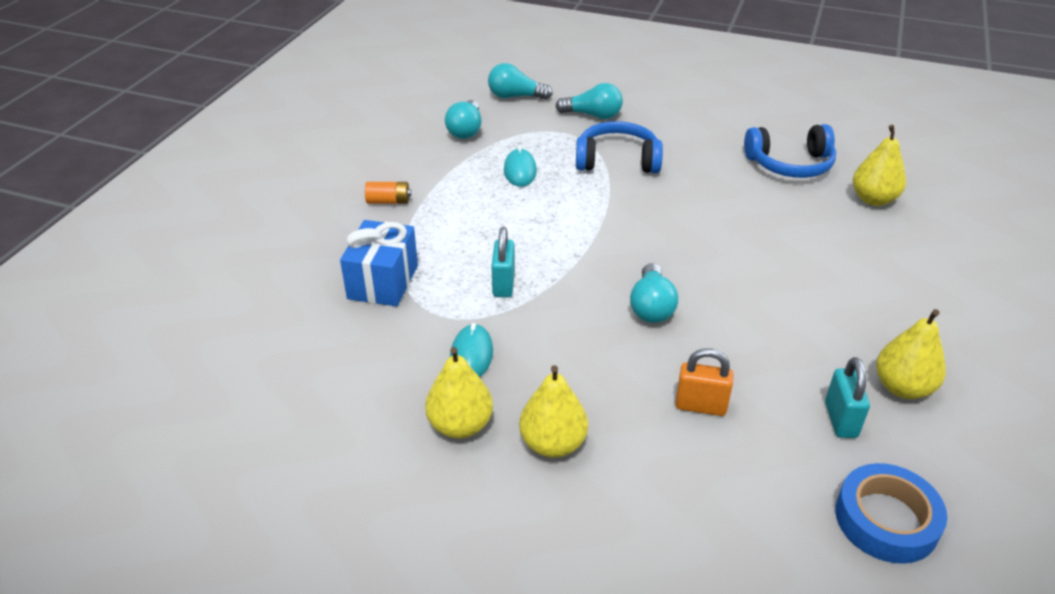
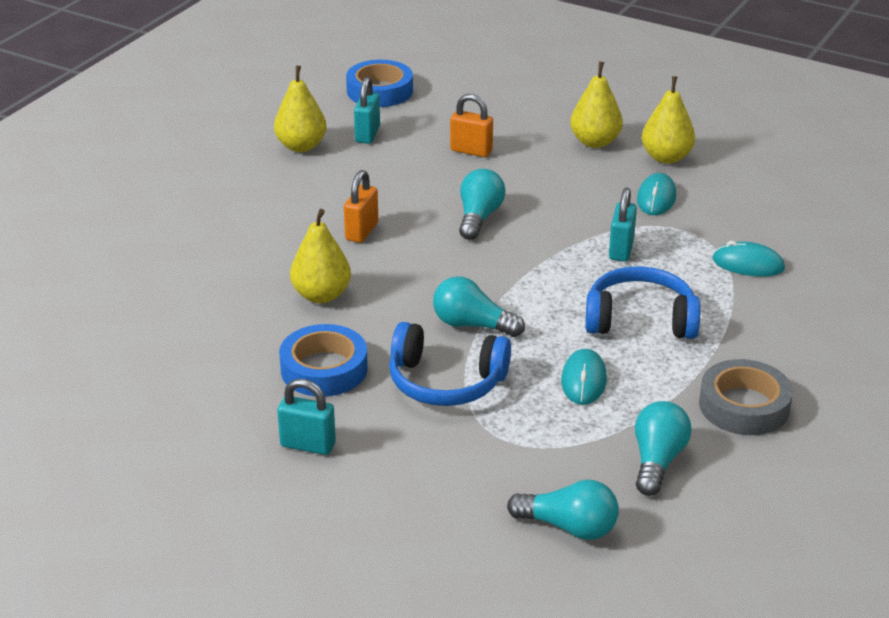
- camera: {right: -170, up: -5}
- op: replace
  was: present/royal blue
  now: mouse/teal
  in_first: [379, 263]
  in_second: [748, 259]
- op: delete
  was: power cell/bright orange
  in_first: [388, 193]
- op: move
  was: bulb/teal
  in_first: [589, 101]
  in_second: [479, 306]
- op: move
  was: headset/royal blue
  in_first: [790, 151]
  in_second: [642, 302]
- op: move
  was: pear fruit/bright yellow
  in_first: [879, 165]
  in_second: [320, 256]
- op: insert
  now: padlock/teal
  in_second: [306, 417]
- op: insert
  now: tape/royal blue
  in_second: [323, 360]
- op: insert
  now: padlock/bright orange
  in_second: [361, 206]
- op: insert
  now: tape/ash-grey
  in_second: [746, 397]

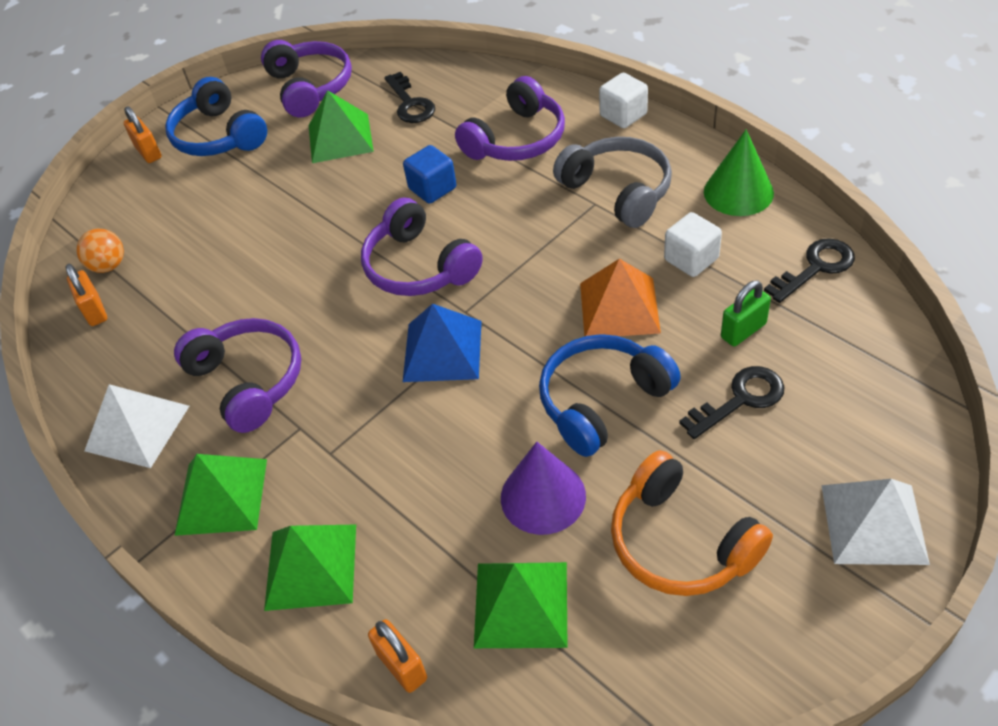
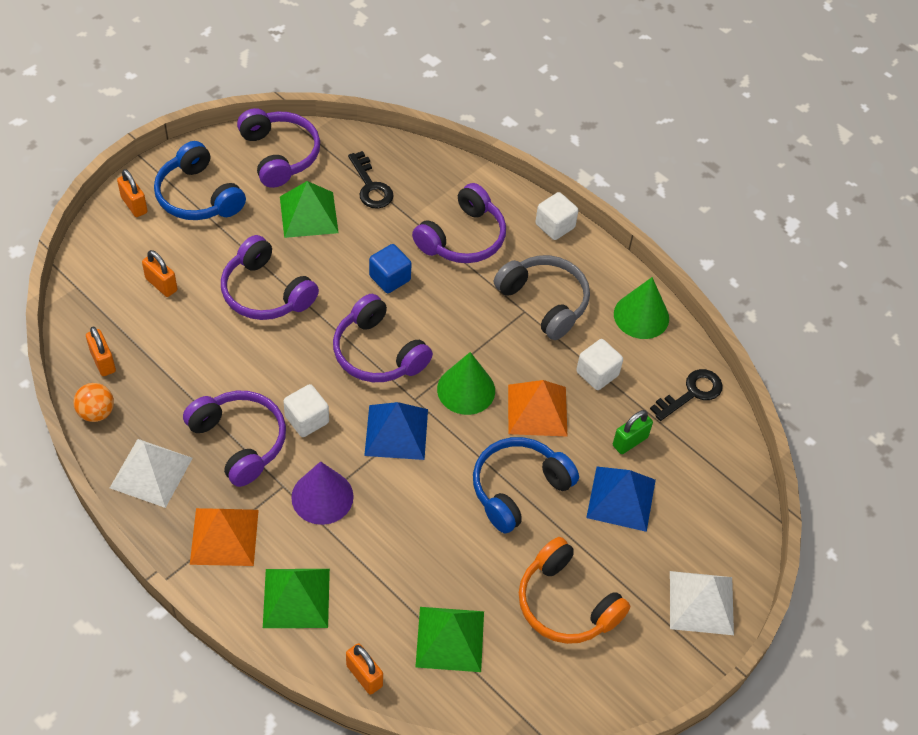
- camera: {right: -10, up: 5}
- op: move
  was: play ball/bright orange
  in_first: [100, 251]
  in_second: [94, 402]
- op: recolor
  was: solid pyramid/emerald
  now: solid pyramid/bright orange
  in_first: [220, 495]
  in_second: [224, 537]
- op: move
  was: cone shape/royal purple
  in_first: [543, 488]
  in_second: [322, 493]
- op: replace
  was: door key/black
  now: solid pyramid/royal blue
  in_first: [731, 402]
  in_second: [621, 499]
- op: insert
  now: padlock/bright orange
  in_second: [160, 273]
- op: insert
  now: headset/royal purple
  in_second: [270, 277]
- op: insert
  now: block/pure white
  in_second: [306, 410]
- op: insert
  now: cone shape/emerald
  in_second: [466, 383]

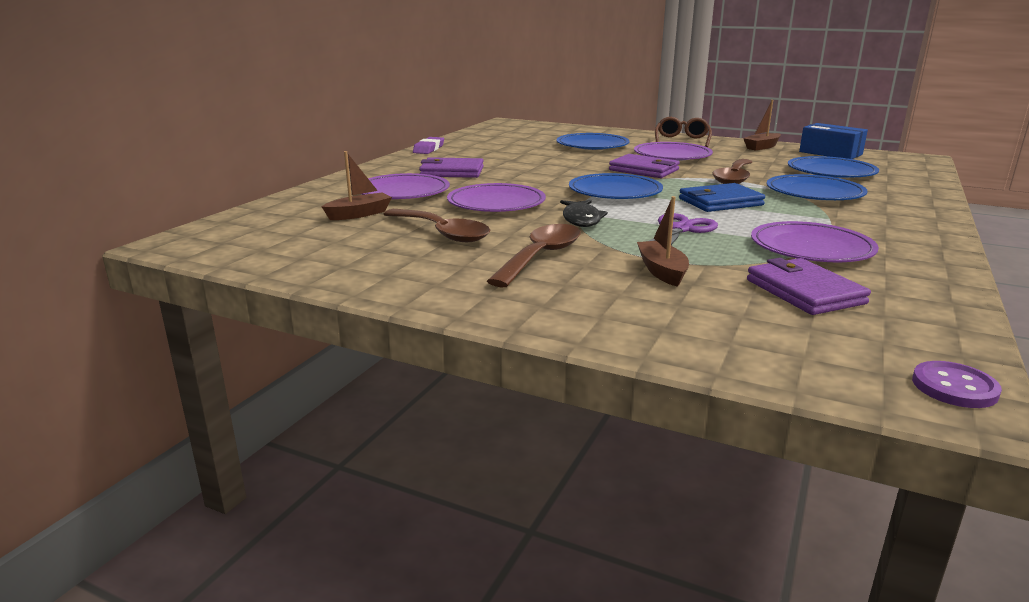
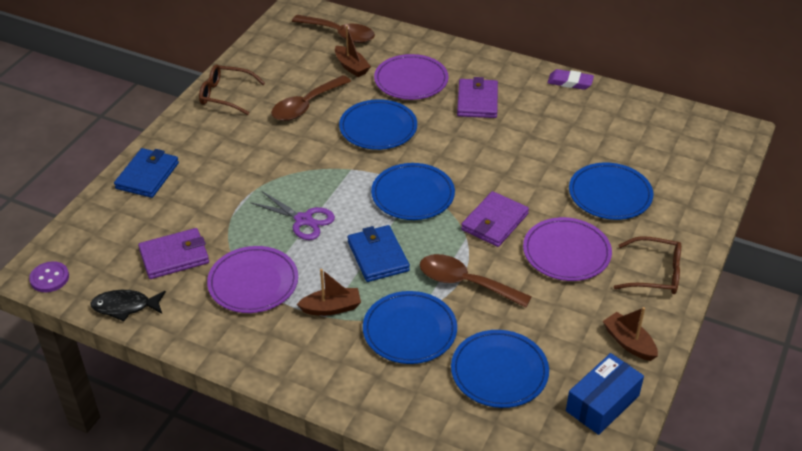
- camera: {right: 90, up: 20}
- op: recolor
  was: dinner plate/royal purple
  now: dinner plate/royal blue
  in_first: [496, 197]
  in_second: [378, 124]
- op: move
  was: teaspoon/brown
  in_first: [534, 255]
  in_second: [333, 29]
- op: move
  was: fish/black
  in_first: [584, 213]
  in_second: [128, 305]
- op: move
  was: boat/brown
  in_first: [663, 241]
  in_second: [329, 292]
- op: insert
  now: card wallet/royal blue
  in_second: [146, 173]
- op: insert
  now: spectacles/brown
  in_second: [232, 89]

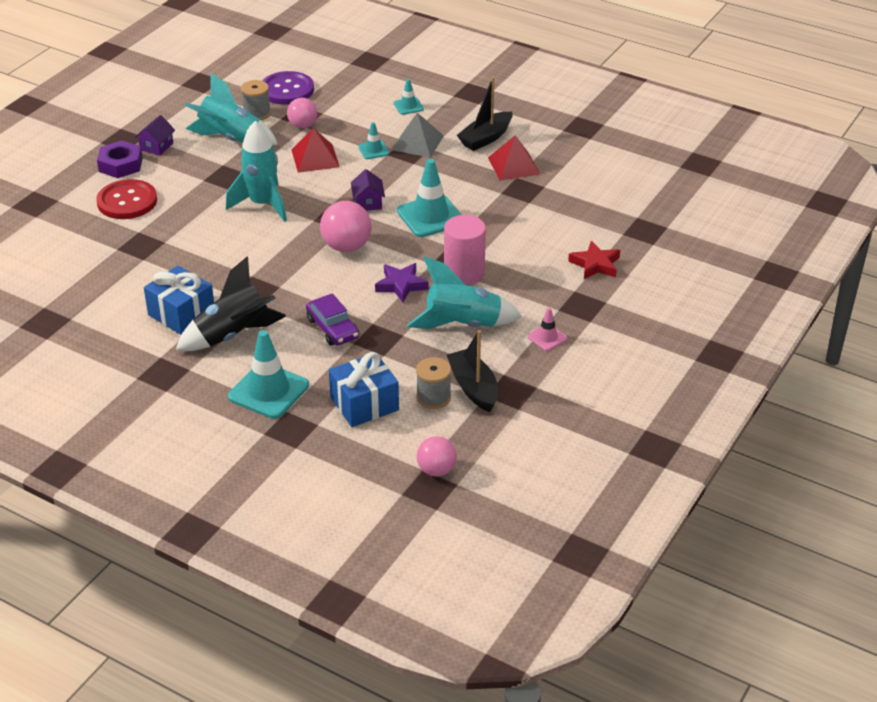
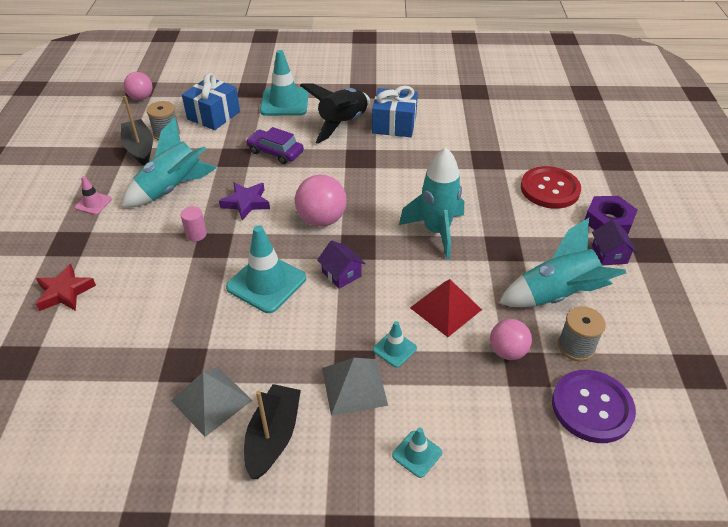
- camera: {right: 150, up: 5}
- op: resize
  was: cylinder/rose-pink
  in_first: [465, 250]
  in_second: [194, 223]
  ratio: 0.51
- op: rotate
  was: boat/black
  in_first: [472, 371]
  in_second: [137, 130]
  clockwise: -150
- op: recolor
  was: solid pyramid/crimson
  now: solid pyramid/ash-grey
  in_first: [514, 158]
  in_second: [211, 402]

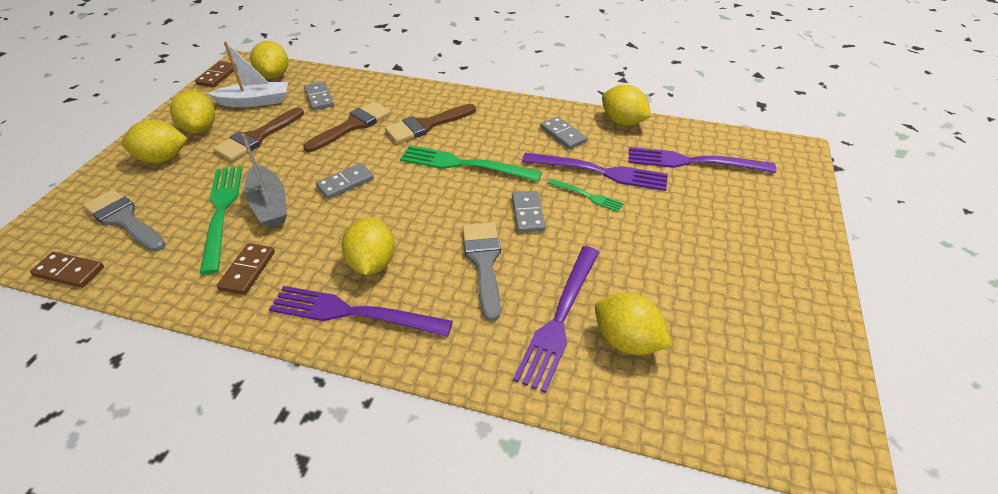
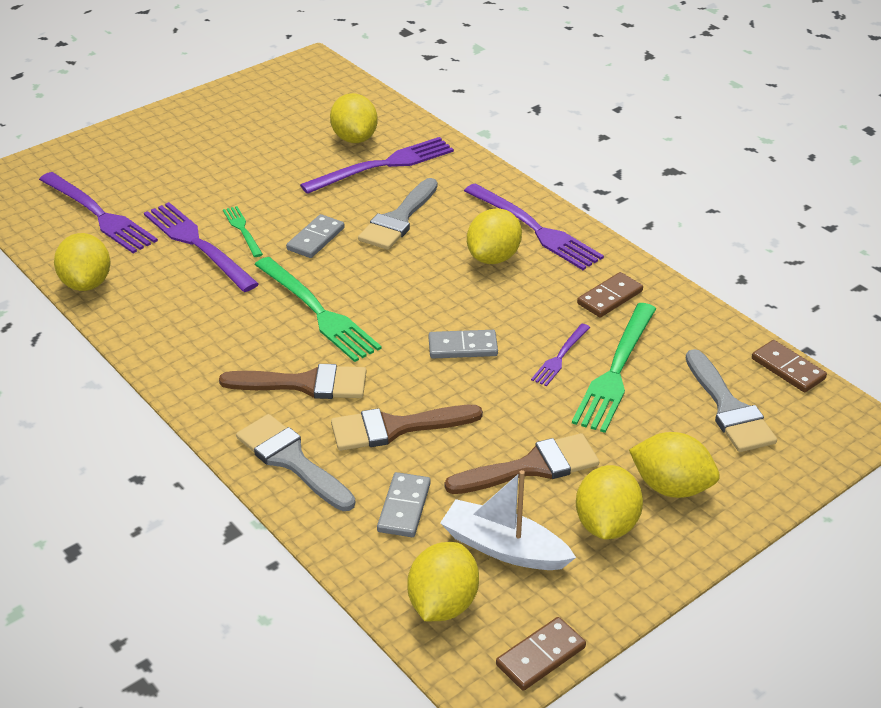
- camera: {right: -145, up: -5}
- op: replace
  was: boat/ash-grey
  now: fork/royal purple
  in_first: [264, 181]
  in_second: [560, 355]
- op: delete
  was: domino piece/ash-grey
  in_first: [563, 132]
- op: insert
  now: paintbrush/ash-grey
  in_second: [295, 462]

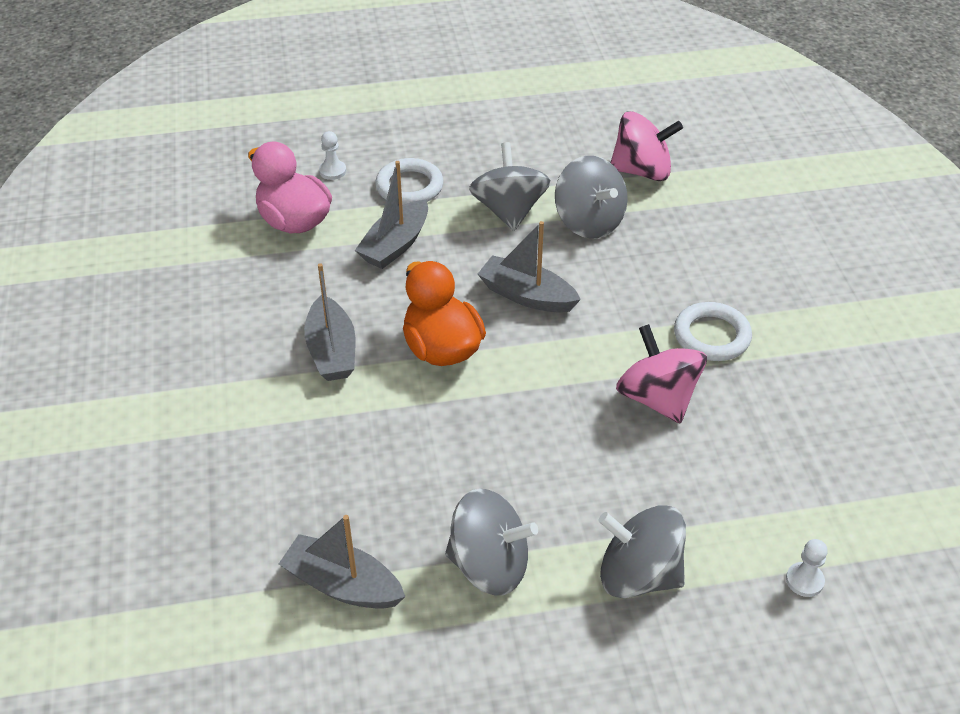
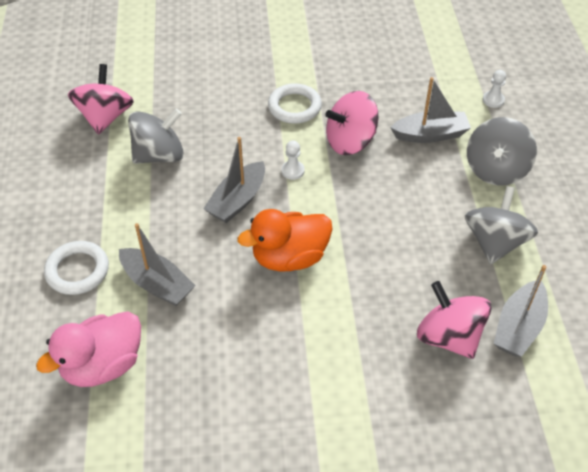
- camera: {right: -85, up: 5}
- op: move
  was: boat/ash-grey
  in_first: [329, 322]
  in_second: [430, 110]
- op: move
  was: game pawn/pure white
  in_first: [332, 155]
  in_second: [293, 160]
- op: delete
  was: whirligig/ash-grey
  in_first: [509, 186]
- op: insert
  now: whirligig/rose-pink
  in_second: [454, 320]

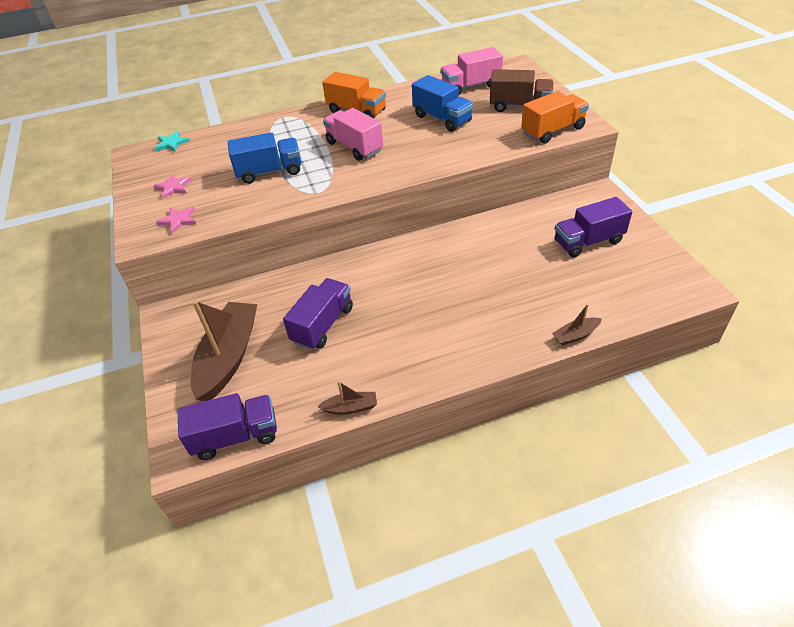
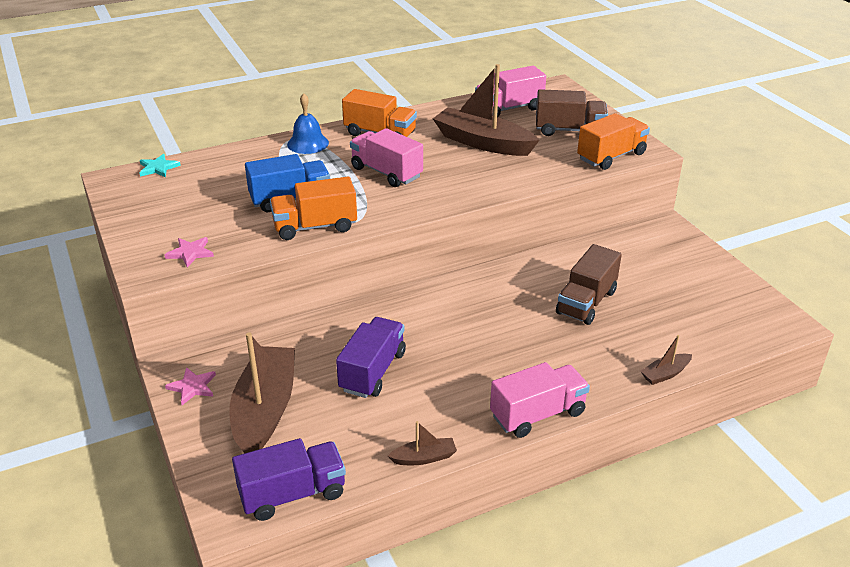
- camera: {right: -10, up: -10}
- op: move
  was: star/rose-pink
  in_first: [173, 186]
  in_second: [190, 386]
- op: replace
  was: lorry/royal blue
  now: boat/brown
  in_first: [442, 103]
  in_second: [486, 110]
- op: delete
  was: lorry/royal purple
  in_first: [593, 227]
- op: insert
  now: lorry/bright orange
  in_second: [313, 208]
- op: insert
  now: hand bell/royal blue
  in_second: [308, 123]
- op: insert
  now: lorry/rose-pink
  in_second: [540, 400]
- op: insert
  now: lorry/brown
  in_second: [589, 284]

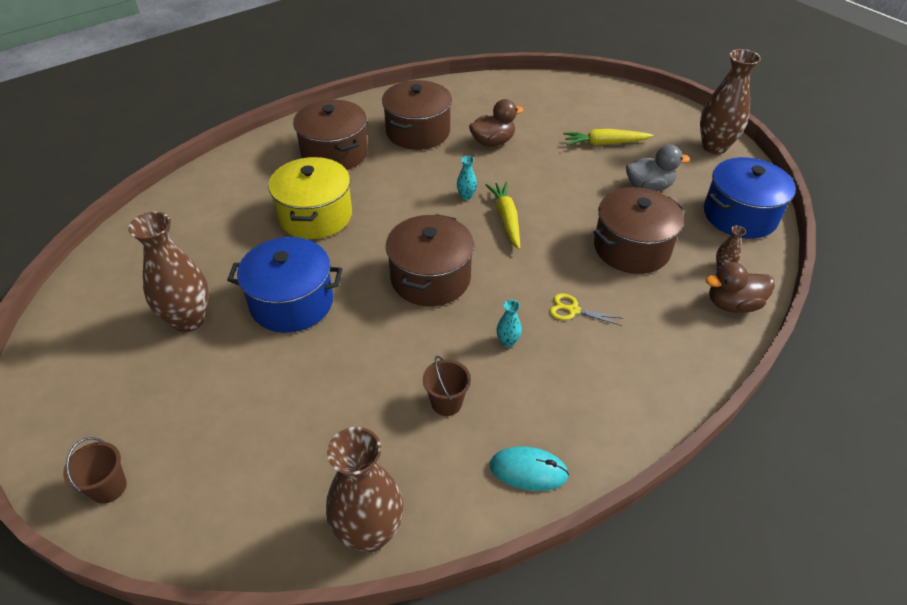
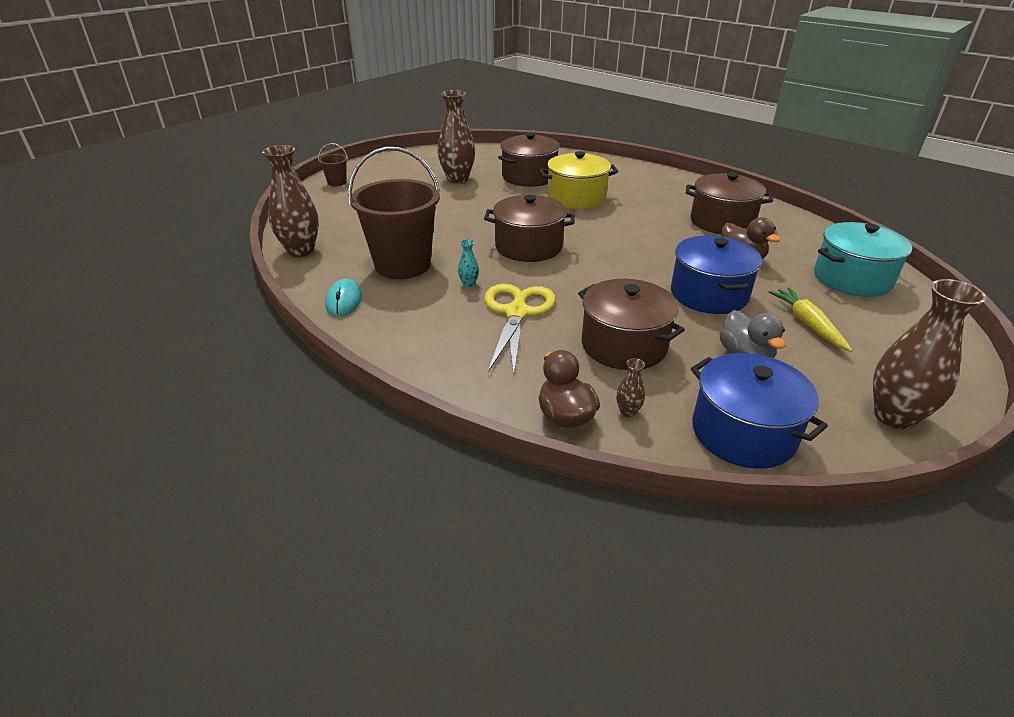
- camera: {right: 80, up: -10}
- op: move
  was: stockpot/royal blue
  in_first: [284, 285]
  in_second: [716, 274]
- op: move
  was: stockpot/brown
  in_first: [330, 135]
  in_second: [529, 159]
- op: resize
  was: pail/brown
  in_first: [447, 386]
  in_second: [394, 213]
  ratio: 2.36
- op: delete
  was: flower vase/teal
  in_first: [467, 178]
- op: delete
  was: carrot/bright yellow
  in_first: [503, 216]
- op: resize
  was: shears/bright yellow
  in_first: [586, 309]
  in_second: [520, 329]
  ratio: 2.16
- op: insert
  now: stockpot/teal
  in_second: [863, 259]

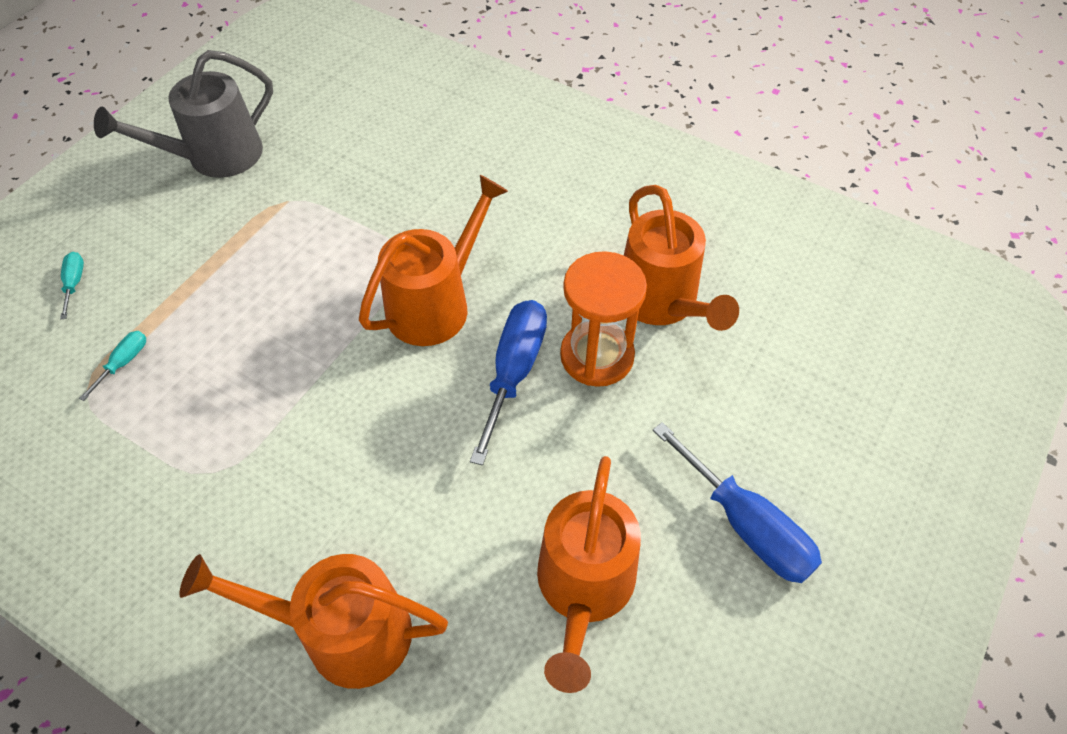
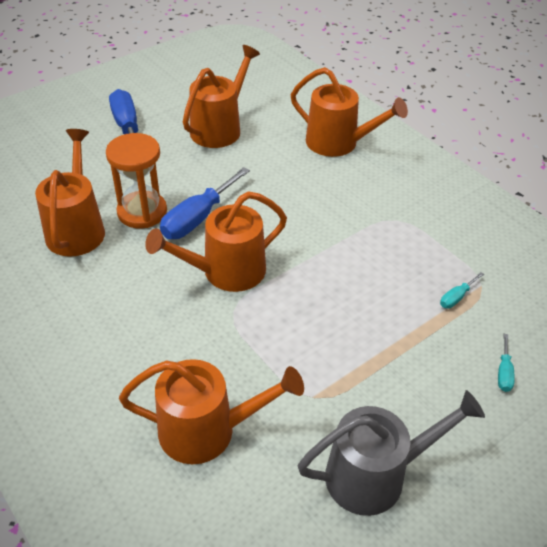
- camera: {right: -160, up: -10}
- op: insert
  now: sprinkling can/bright orange
  in_second: [211, 411]

